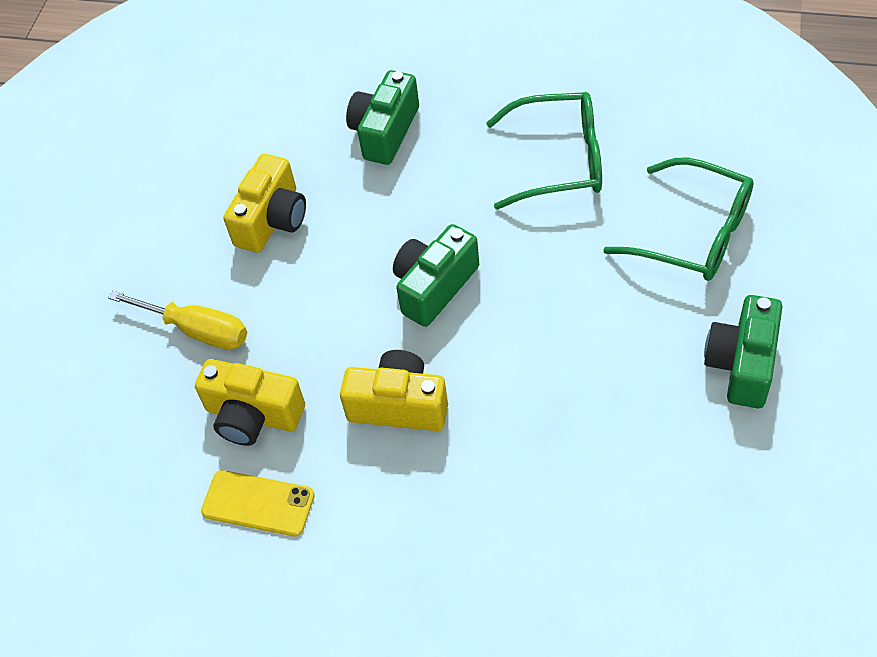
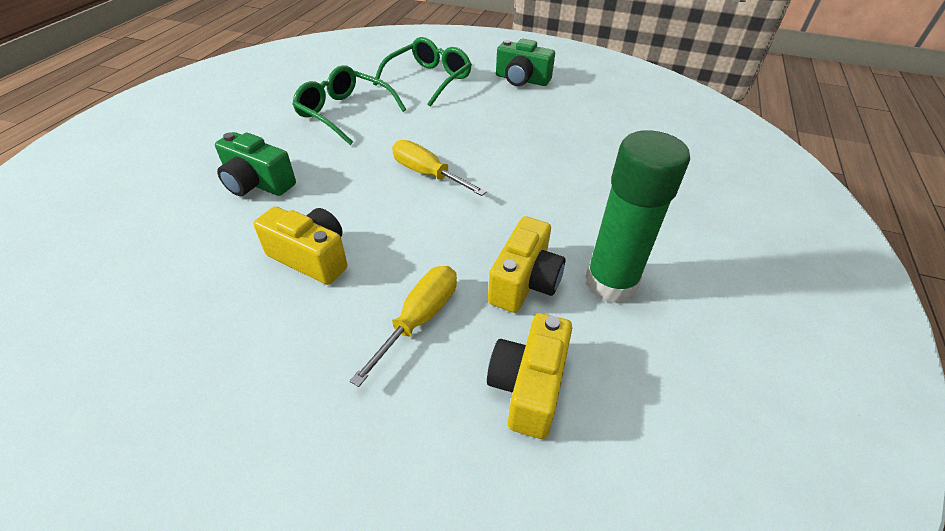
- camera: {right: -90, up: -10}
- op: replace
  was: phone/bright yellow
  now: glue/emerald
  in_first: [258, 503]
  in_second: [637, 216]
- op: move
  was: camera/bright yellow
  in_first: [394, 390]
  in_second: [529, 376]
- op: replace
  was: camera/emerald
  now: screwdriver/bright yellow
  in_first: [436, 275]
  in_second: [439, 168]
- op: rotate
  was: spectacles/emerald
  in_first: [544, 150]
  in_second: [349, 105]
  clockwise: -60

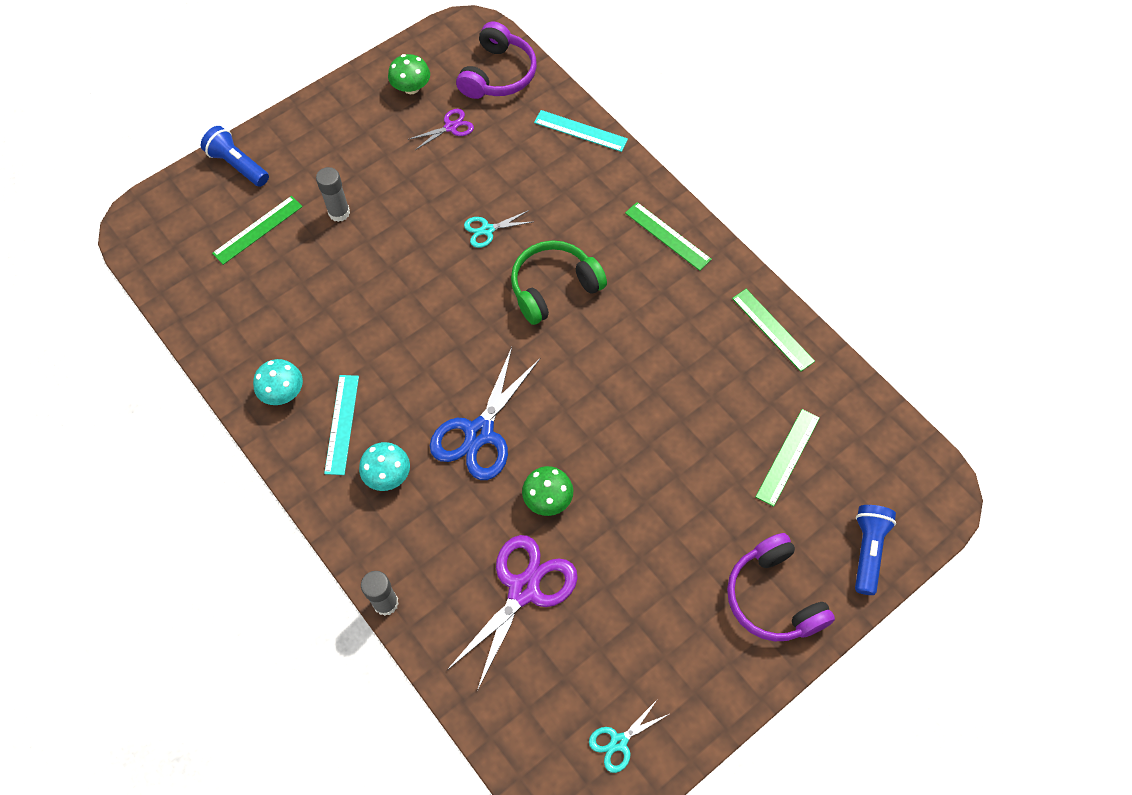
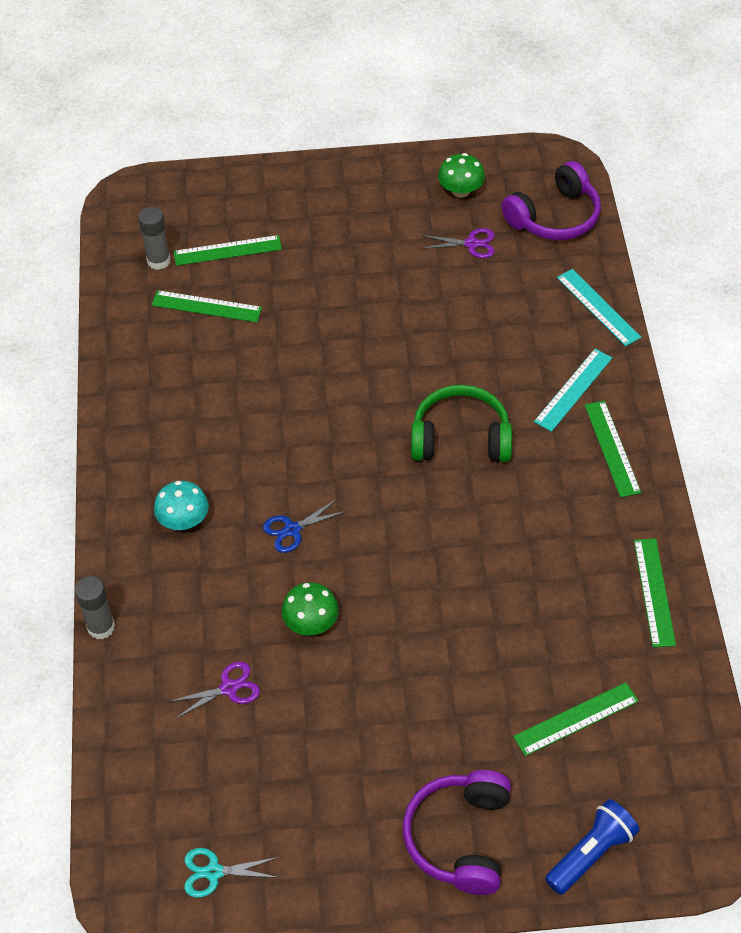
- camera: {right: 35, up: -10}
- op: delete
  was: torch/royal blue
  in_first: [235, 156]
- op: delete
  was: toadstool/teal
  in_first: [278, 382]
- op: move
  was: glue/ash-grey
  in_first: [333, 194]
  in_second: [154, 238]
- op: move
  was: straightedge/teal
  in_first: [341, 425]
  in_second: [573, 390]
- op: resize
  was: shears/royal blue
  in_first: [485, 413]
  in_second: [305, 525]
  ratio: 0.51
- op: resize
  was: shears/royal purple
  in_first: [512, 613]
  in_second: [214, 690]
  ratio: 0.51
- op: delete
  was: shears/teal
  in_first: [498, 229]
- op: insert
  now: straightedge/emerald
  in_second: [207, 306]

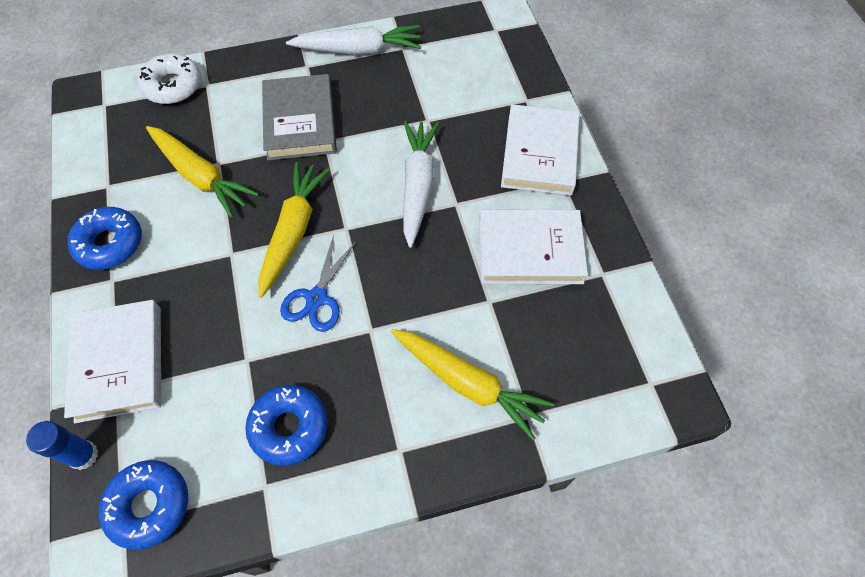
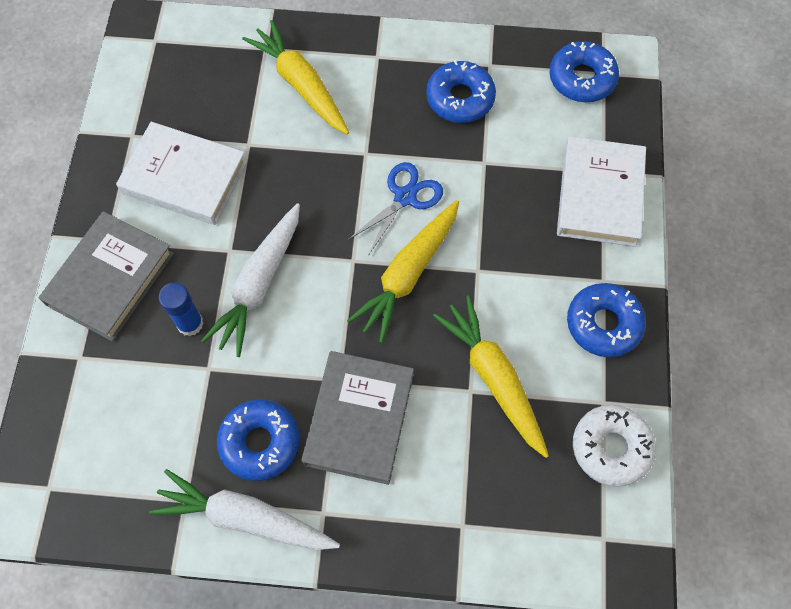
- camera: {right: -160, up: 5}
- op: move
  was: glue/royal blue
  in_first: [62, 445]
  in_second: [181, 309]
- op: move
  was: donut/pure white
  in_first: [169, 79]
  in_second: [614, 446]
- op: recolor
  was: hardback/pure white
  now: hardback/ash-grey
  in_first: [540, 150]
  in_second: [106, 276]
- op: insert
  now: donut/royal blue
  in_second: [258, 440]

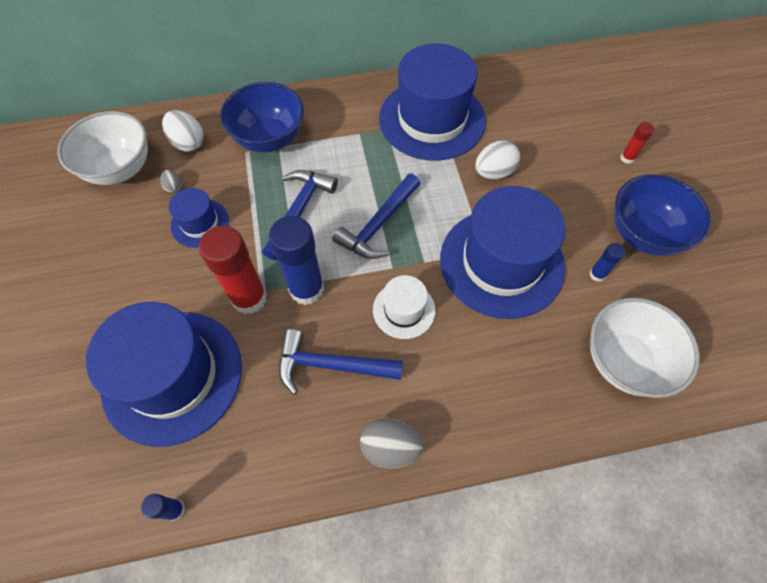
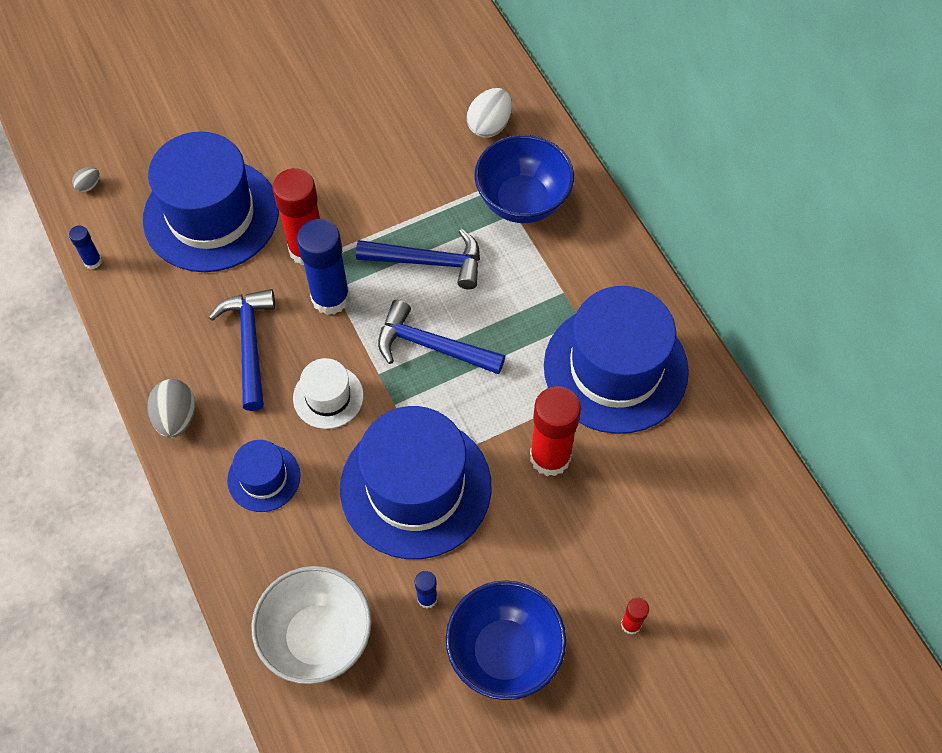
- camera: {right: 75, up: 0}
- op: delete
  was: bowl/pure white
  in_first: [103, 148]
- op: move
  was: egg shape/ash-grey
  in_first: [171, 181]
  in_second: [86, 179]
- op: move
  was: hat/royal blue
  in_first: [199, 218]
  in_second: [263, 476]
- op: replace
  was: egg shape/pure white
  now: glue/crimson
  in_first: [497, 160]
  in_second: [555, 431]

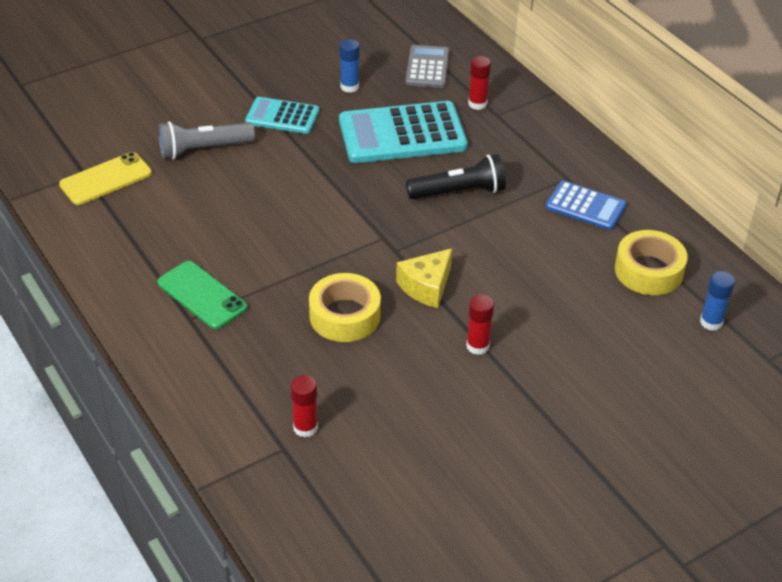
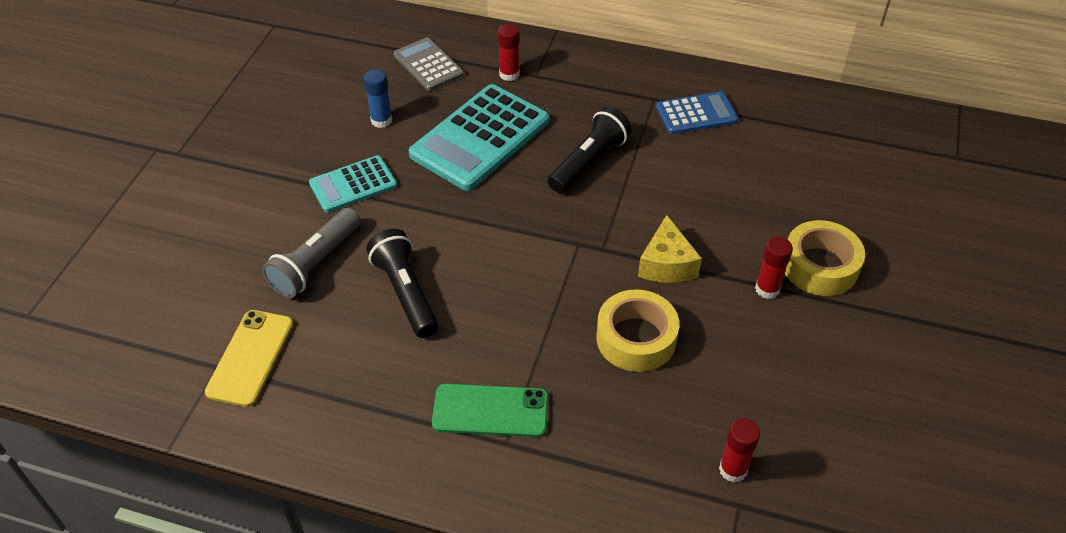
- camera: {right: -40, up: 5}
- op: move
  was: tape/bright yellow
  in_first: [651, 262]
  in_second: [825, 258]
- op: delete
  was: glue/royal blue
  in_first: [717, 301]
- op: insert
  now: torch/black
  in_second: [402, 283]

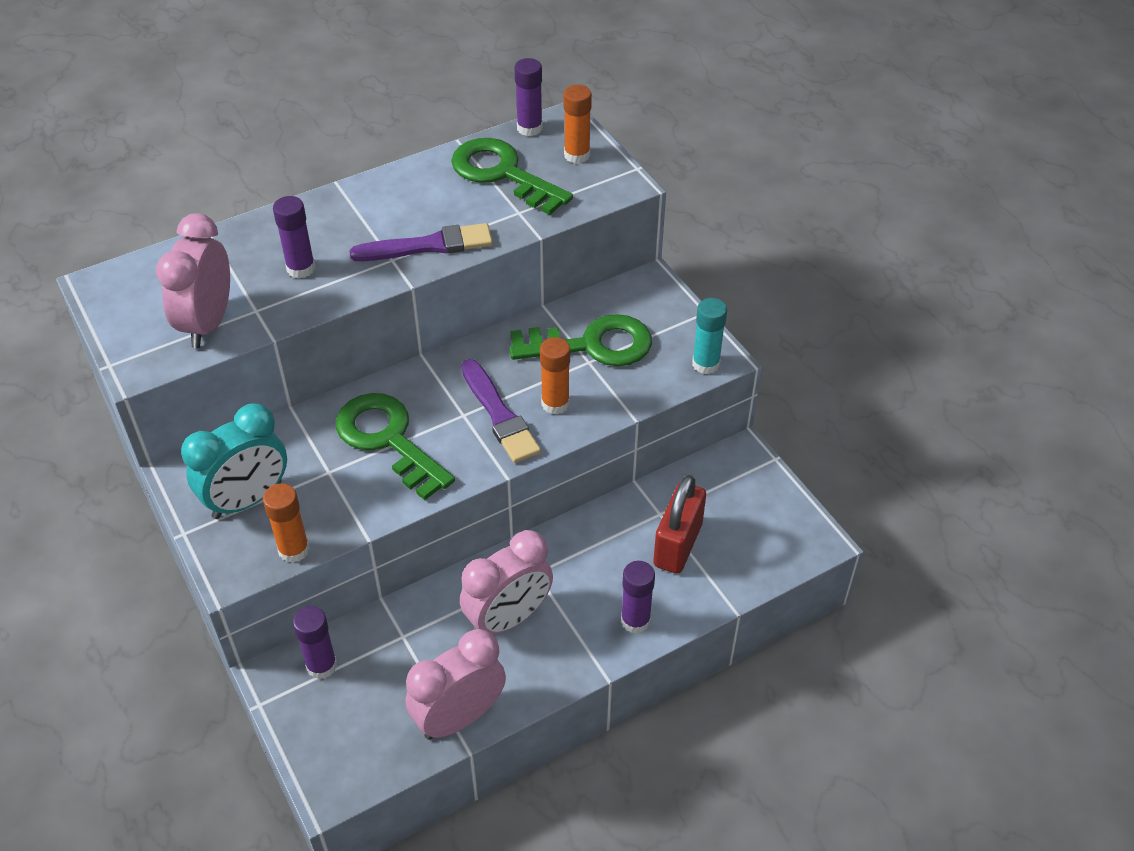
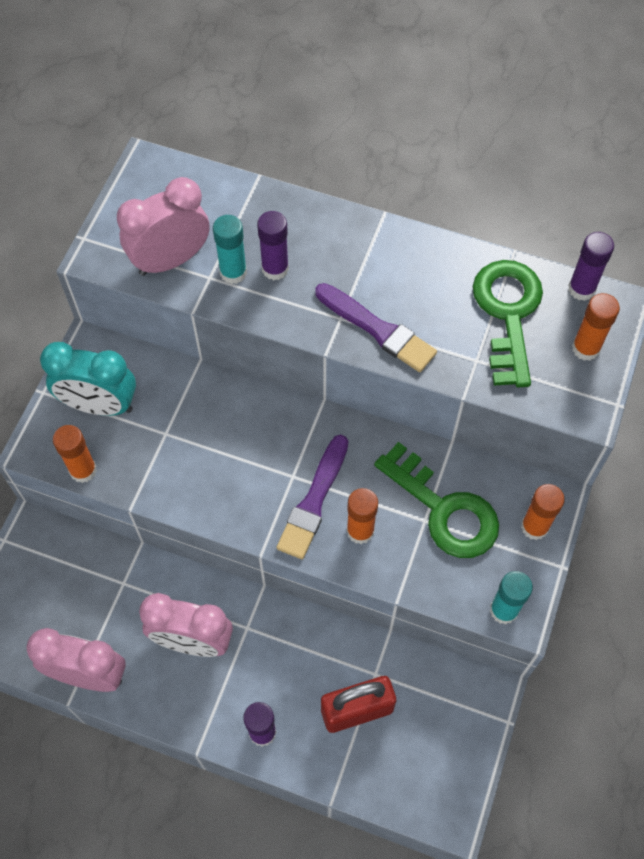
- camera: {right: 50, up: 15}
- op: delete
  was: glue/royal purple
  in_first: [315, 642]
- op: delete
  was: door key/emerald
  in_first: [395, 446]
- op: insert
  now: glue/teal
  in_second: [230, 249]
- op: insert
  now: glue/bright orange
  in_second: [543, 512]

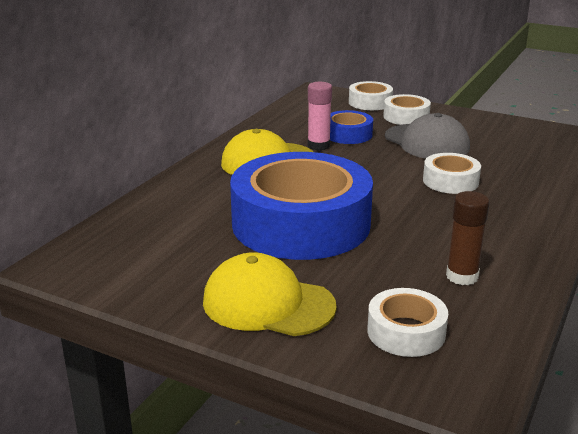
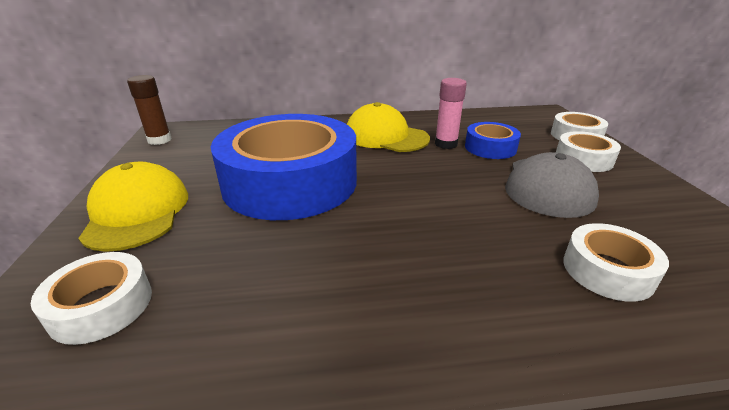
- camera: {right: 55, up: 5}
- op: move
  was: tape/pure white
  in_first: [452, 173]
  in_second: [616, 262]
- op: move
  was: glue/brown
  in_first: [467, 238]
  in_second: [149, 110]

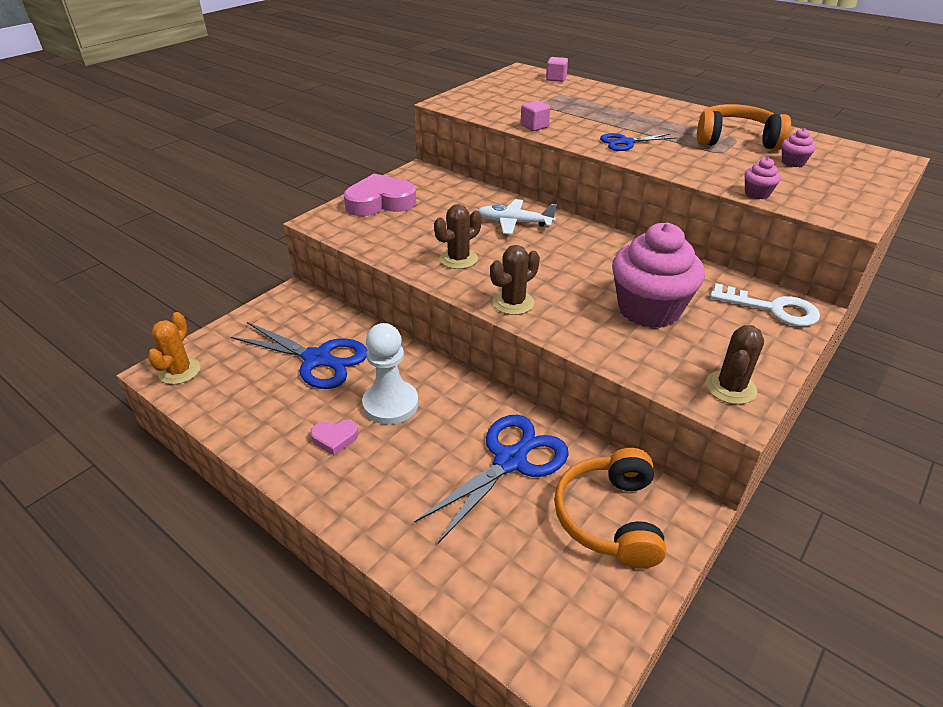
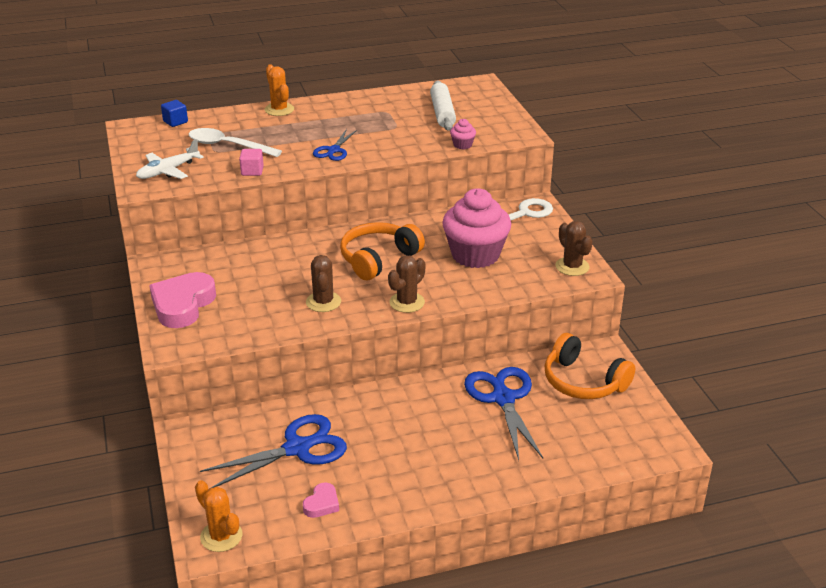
- camera: {right: -55, up: -5}
- op: move
  was: heart/rose-pink
  in_first: [334, 437]
  in_second: [321, 500]
- op: delete
  was: game pawn/pure white
  in_first: [390, 373]
- op: move
  was: toy plane/pure white
  in_first: [517, 217]
  in_second: [170, 159]
- op: rotate
  was: saguaro cactus/brown
  in_first: [515, 280]
  in_second: [407, 284]
  clockwise: 45
- op: recolor
  was: block/rose-pink
  now: block/royal blue
  in_first: [557, 69]
  in_second: [174, 113]
- op: move
  was: headset/bright orange
  in_first: [744, 127]
  in_second: [382, 251]
- op: replace
  was: fairy cake/rose-pink
  now: dough roller/pure white
  in_first: [799, 147]
  in_second: [443, 105]
- op: insert
  now: teaspoon/pure white
  in_second: [235, 142]
- op: insert
  now: saguaro cactus/bright orange
  in_second: [279, 90]

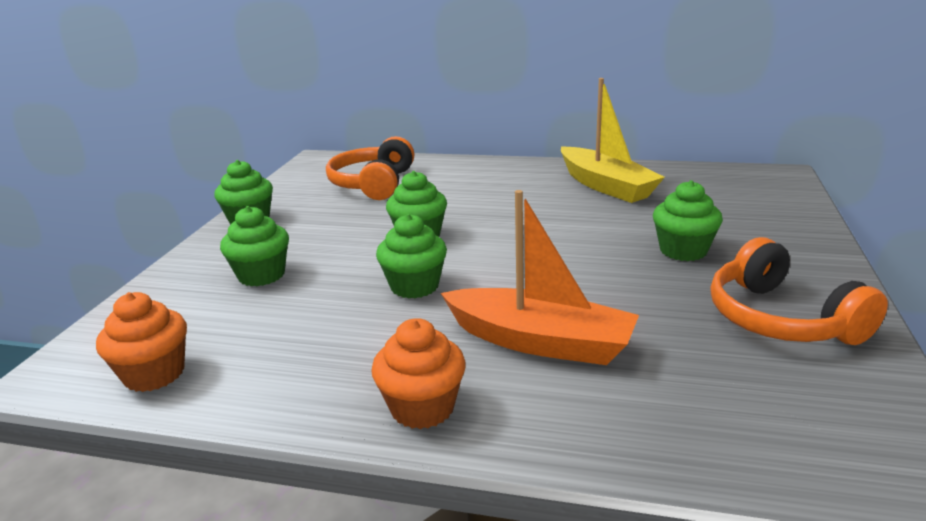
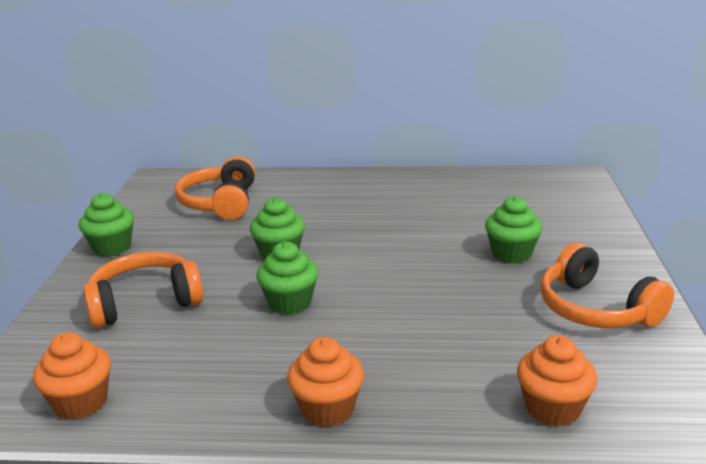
- camera: {right: -10, up: 0}
- op: replace
  was: fairy cake/emerald
  now: headset/bright orange
  in_first: [254, 246]
  in_second: [143, 289]
- op: delete
  was: boat/bright orange
  in_first: [540, 277]
- op: delete
  was: boat/bright yellow
  in_first: [613, 140]
- op: insert
  now: fairy cake/bright orange
  in_second: [557, 381]

